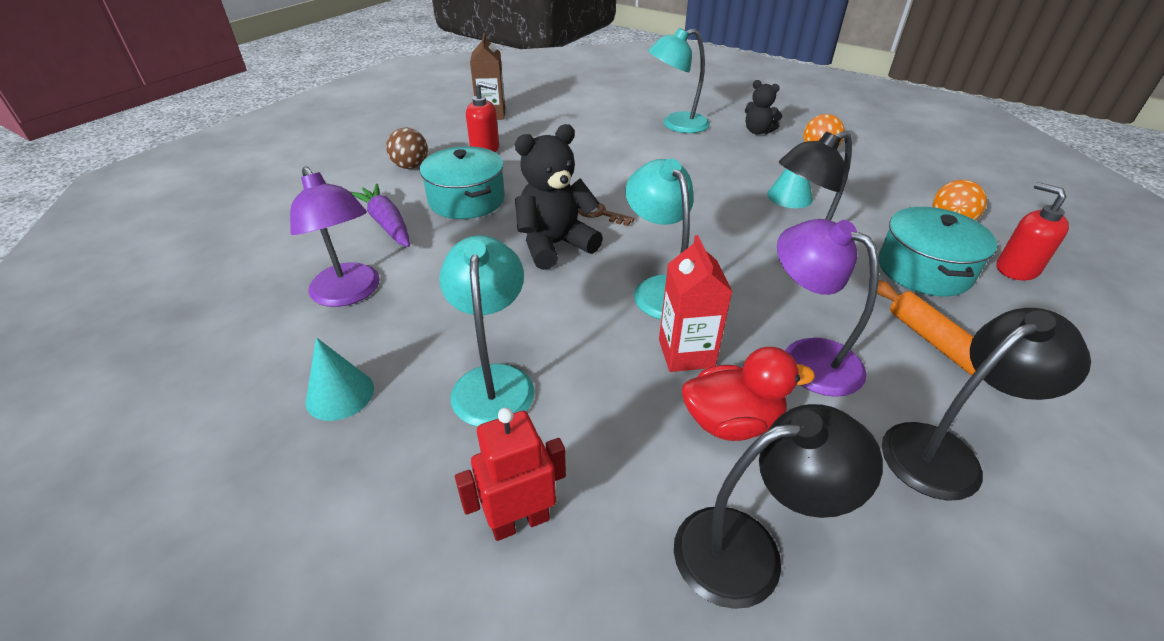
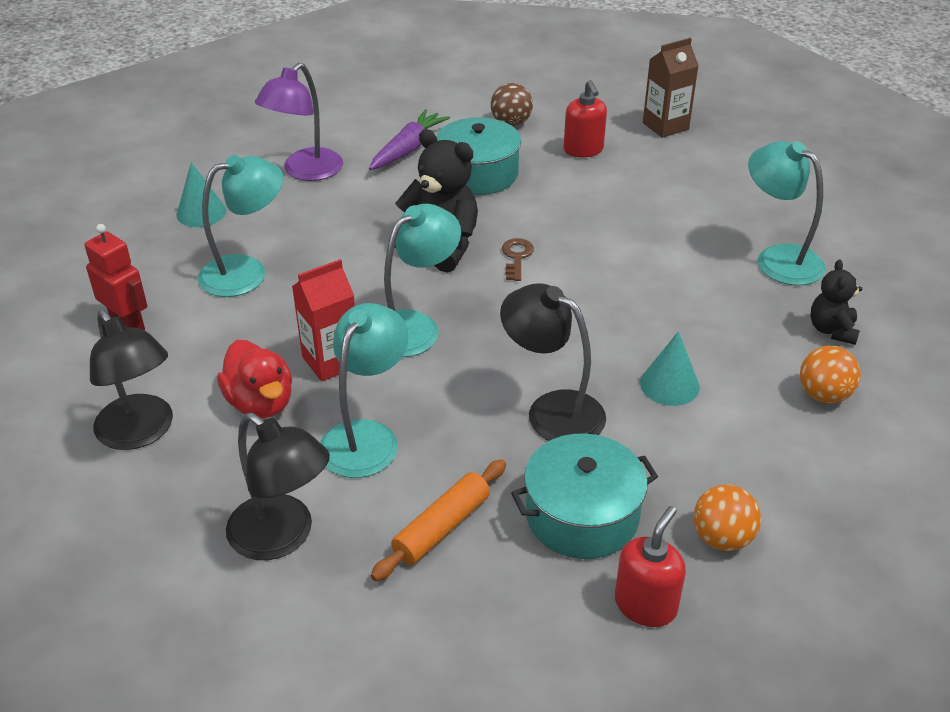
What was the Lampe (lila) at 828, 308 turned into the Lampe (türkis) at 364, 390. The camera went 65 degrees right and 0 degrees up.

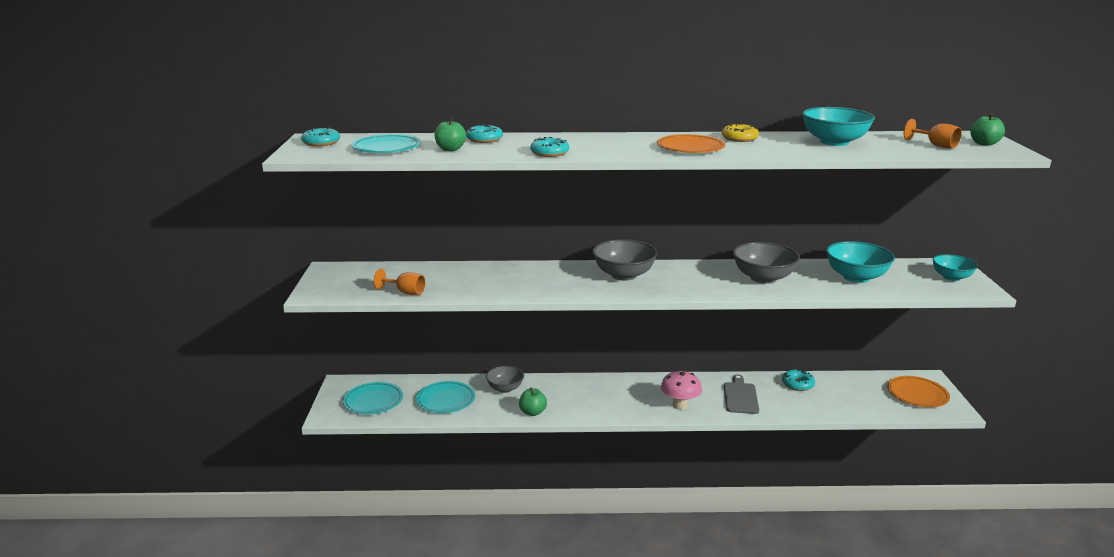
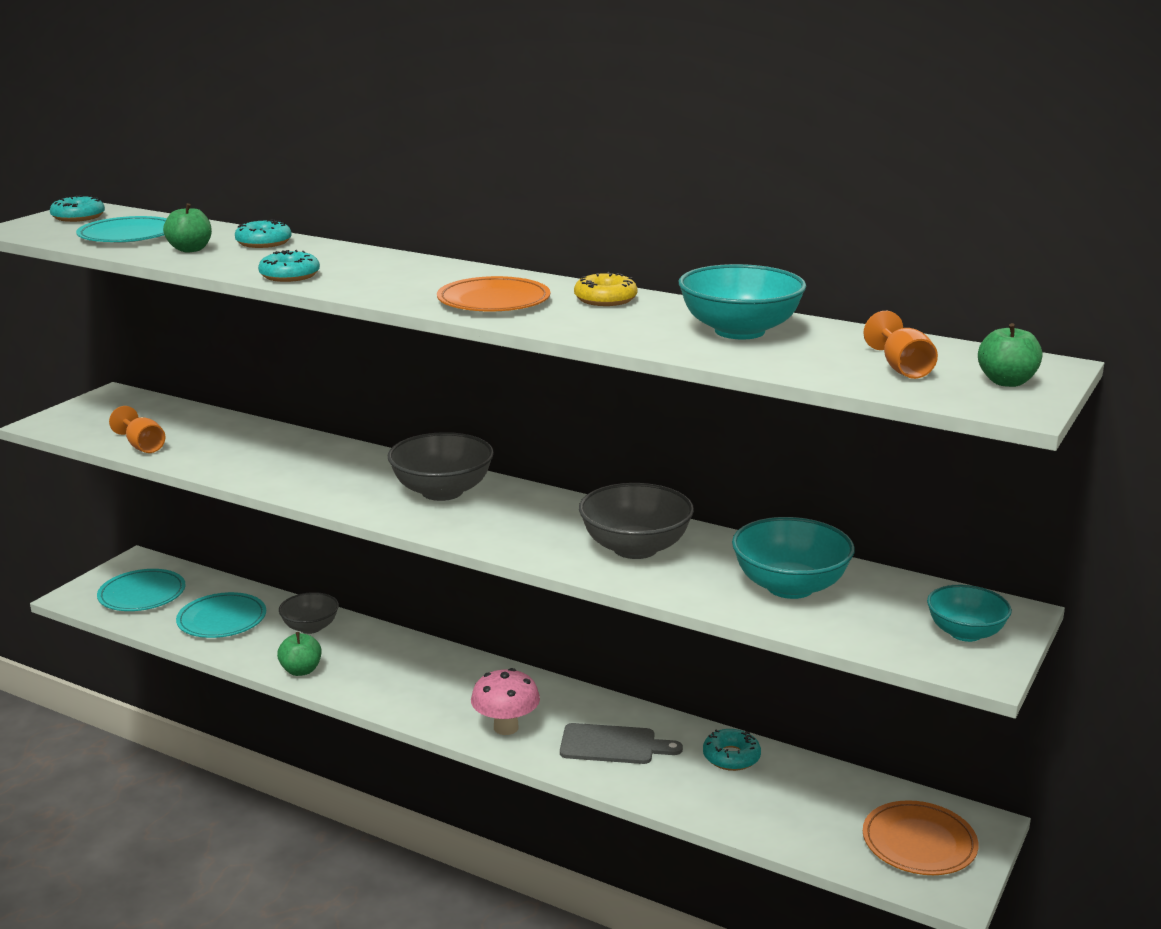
The Schneidebrett (grau) at 741, 394 ended up facing another way, 60 degrees clockwise from before. The camera went 30 degrees right and 0 degrees up.

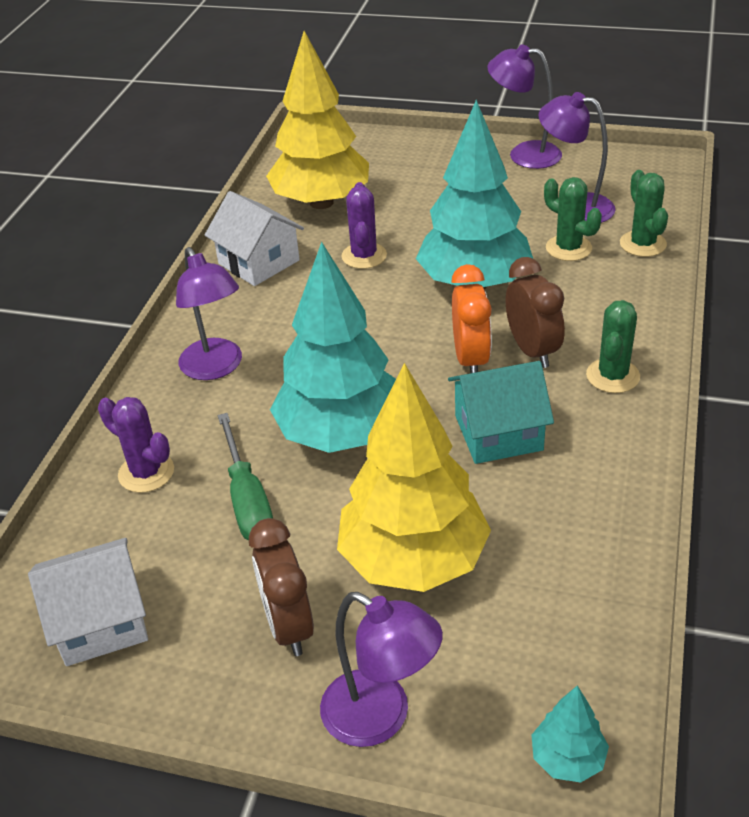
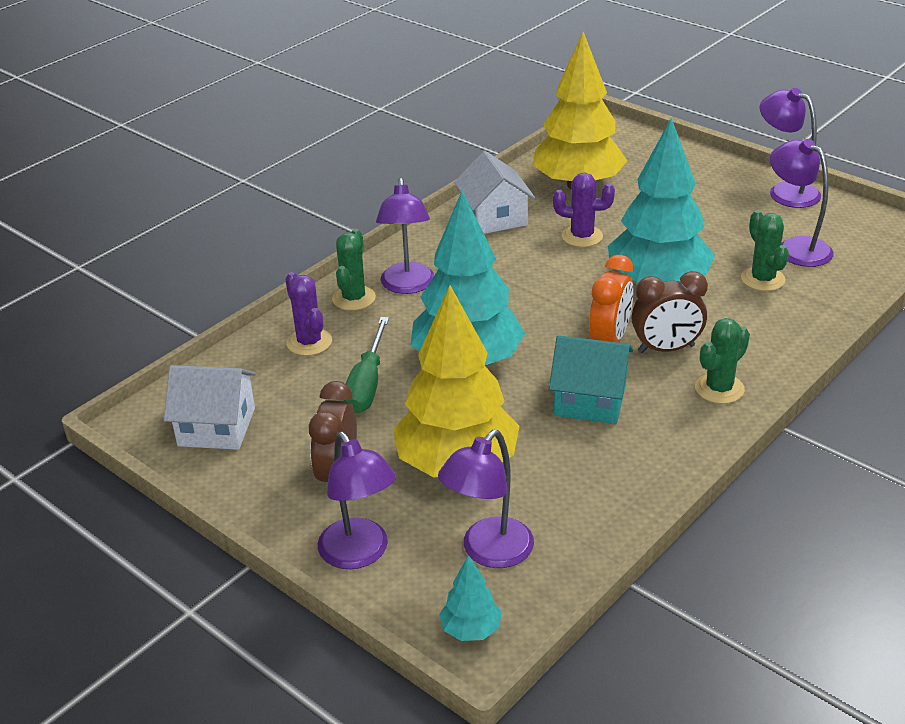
The second view gained the Lampe (lila) at 486, 499. The Kaktus (grün) ended up elsewhere, having gone from 644, 213 to 354, 270. The Kaktus (lila) at 364, 225 ended up facing another way, 75 degrees clockwise from before. The Wecker (braun) at 535, 312 ended up facing another way, 75 degrees clockwise from before. The camera went 25 degrees right and 5 degrees down.

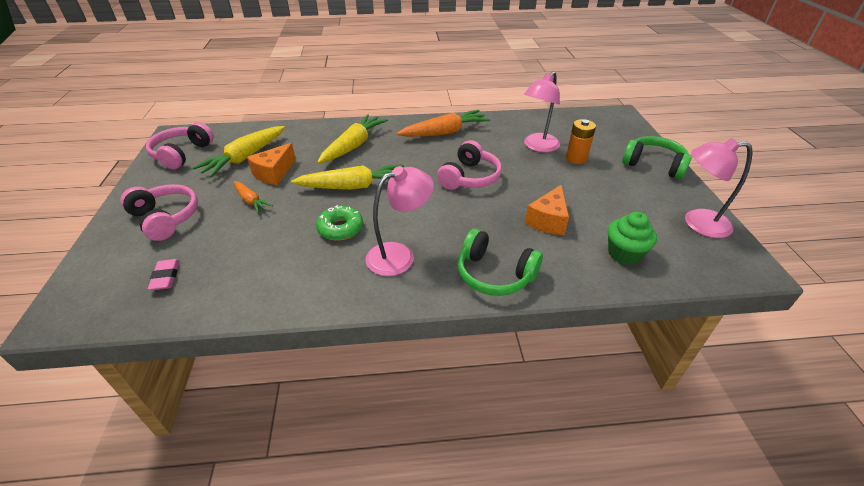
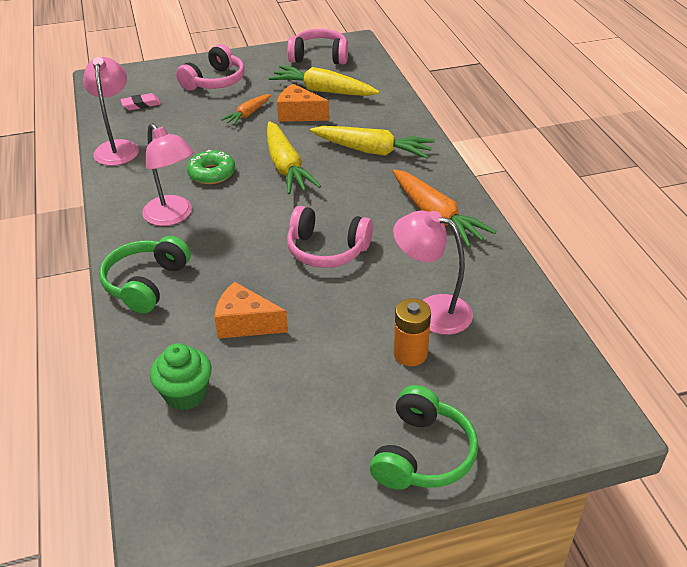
The Lampe (rosa) ended up elsewhere, having gone from 719, 188 to 111, 111. The camera went 80 degrees right and 0 degrees up.

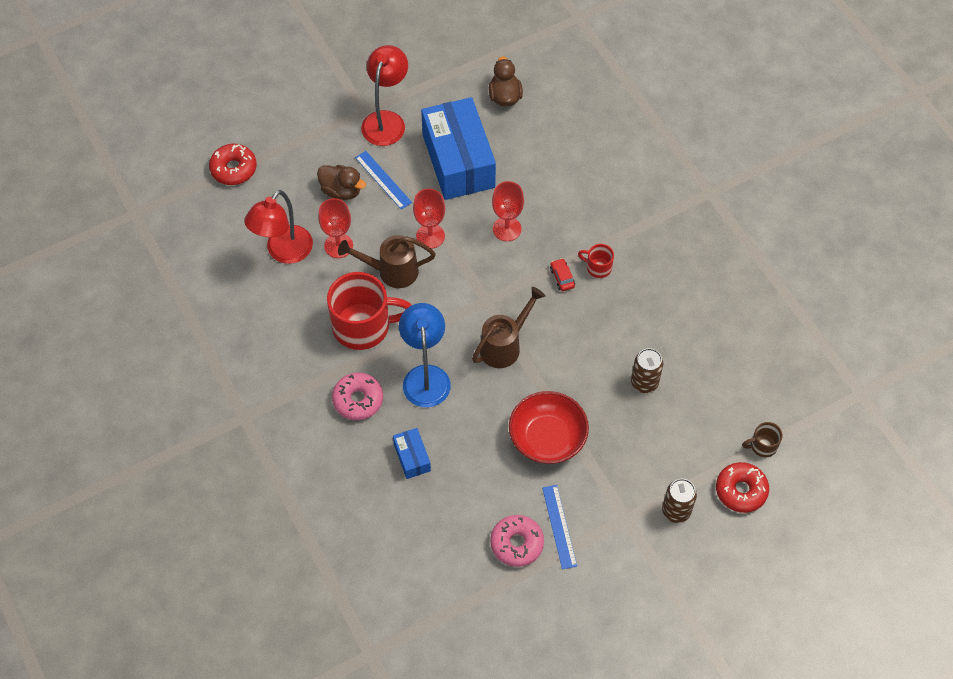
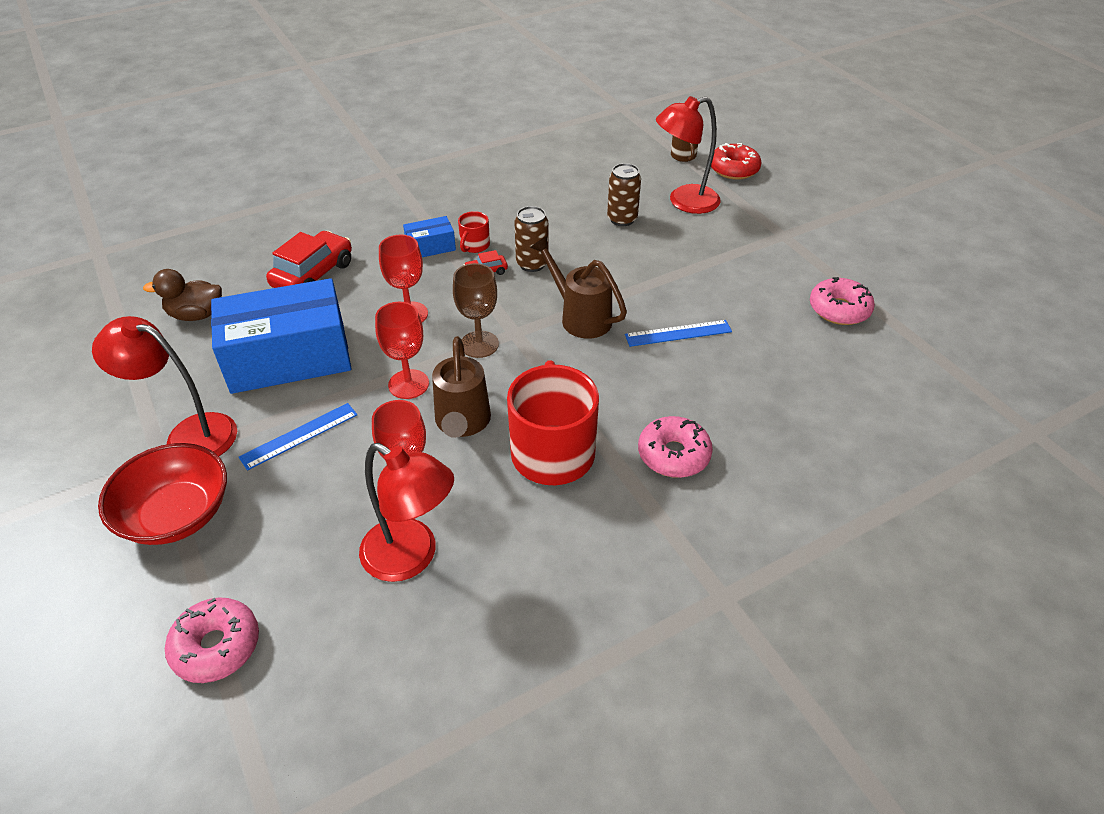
The second view lost the Ente (braun) at 341, 182. The second view lost the Lampe (blau) at 425, 355. The second view gained the Auto (rot) at 309, 259. The second view gained the Kelch (braun) at 476, 310. The second view gained the Lampe (rot) at 688, 155. The Schachtel (blau) ended up elsewhere, having gone from 412, 453 to 429, 236. The Schüssel (rot) ended up elsewhere, having gone from 549, 427 to 162, 494. The Lineal (blau) ended up elsewhere, having gone from 559, 527 to 678, 333. The Dose (braun) ended up elsewhere, having gone from 679, 501 to 531, 239. What was the Donut (rot) at 233, 164 turned into the Donut (rosa) at 212, 640. The camera went 90 degrees left and 15 degrees down.

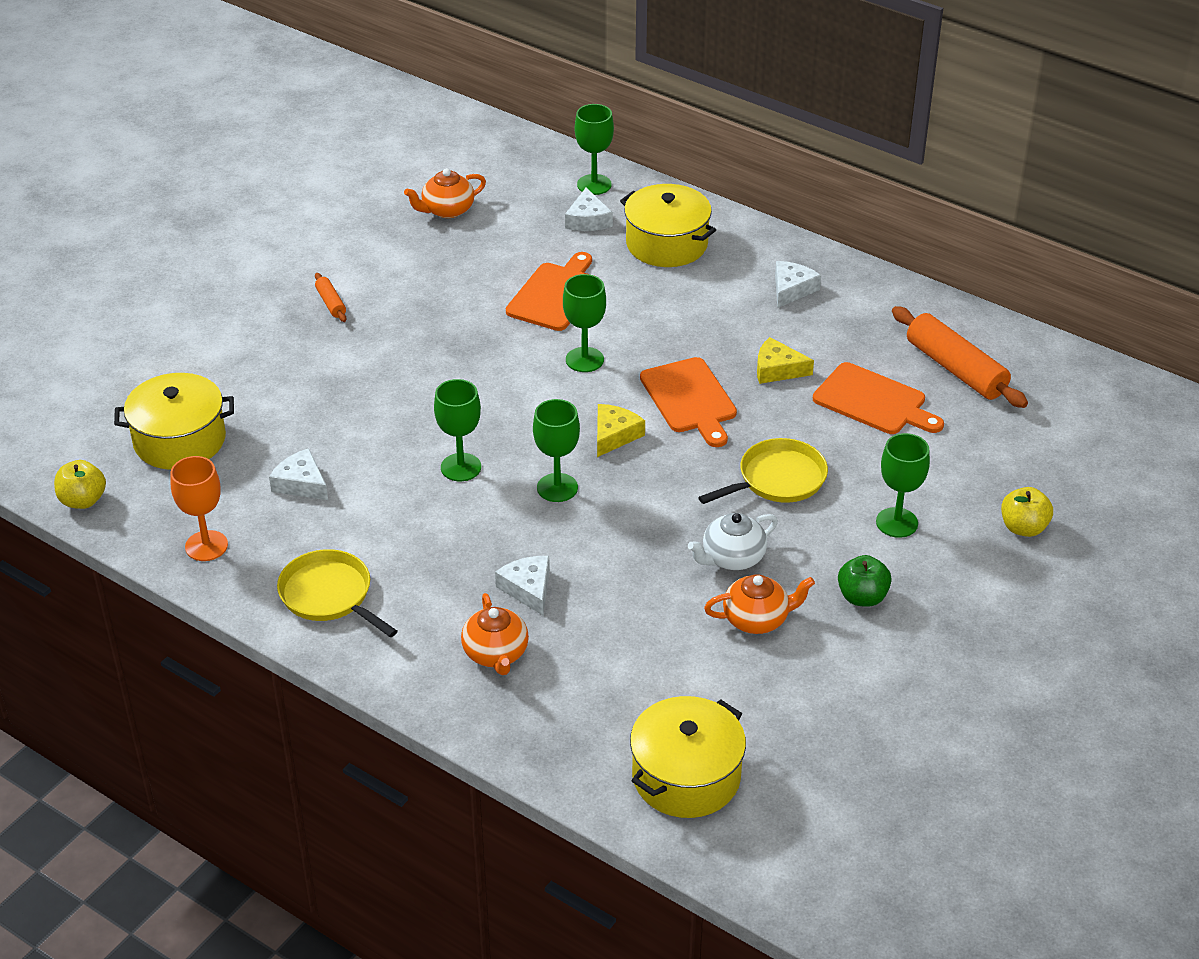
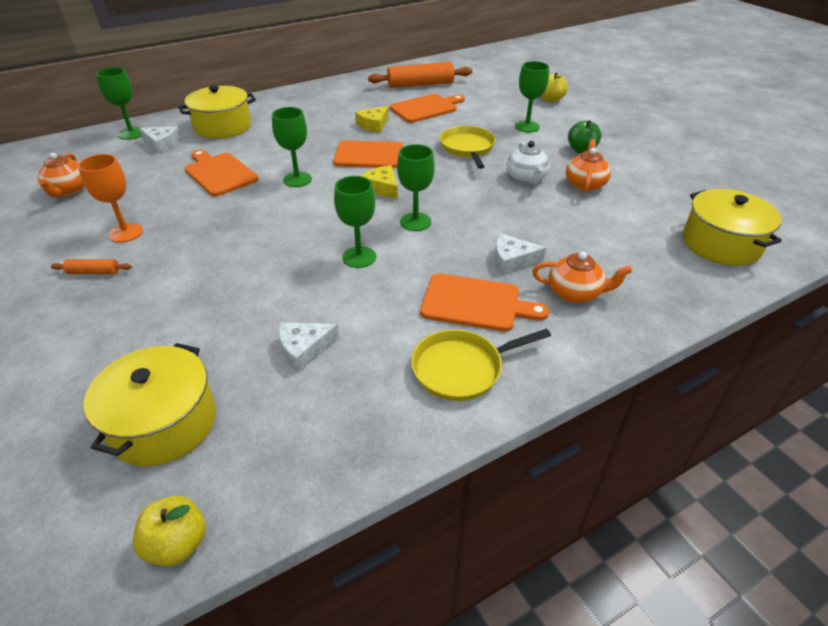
The second view lost the Käse (weiß) at 798, 284. The second view gained the Schneidebrett (orange) at 484, 302. The Kelch (orange) ended up elsewhere, having gone from 199, 508 to 110, 198. The camera went 65 degrees left and 0 degrees up.

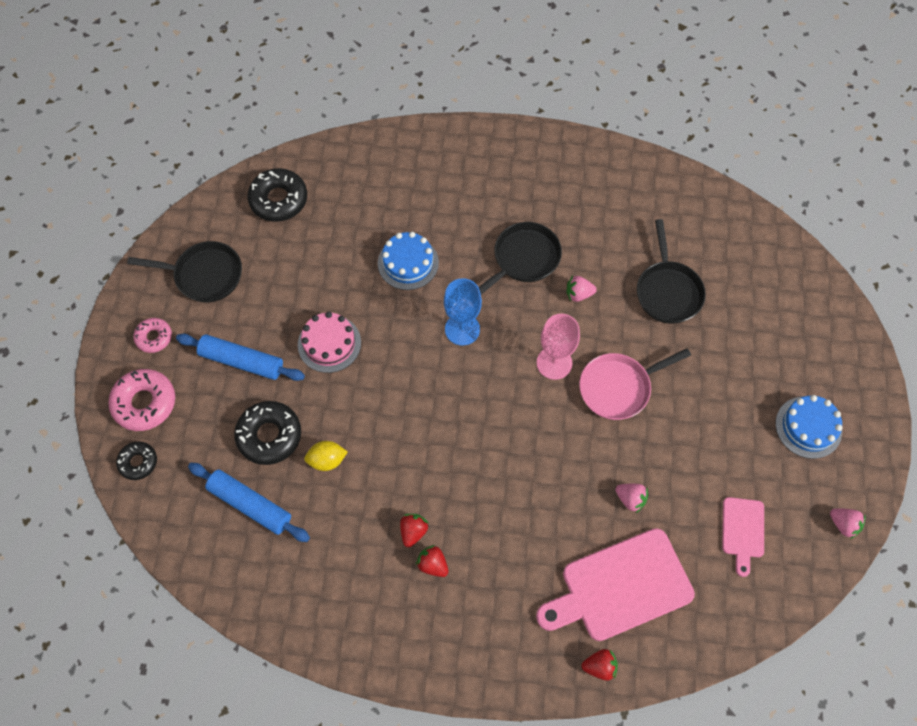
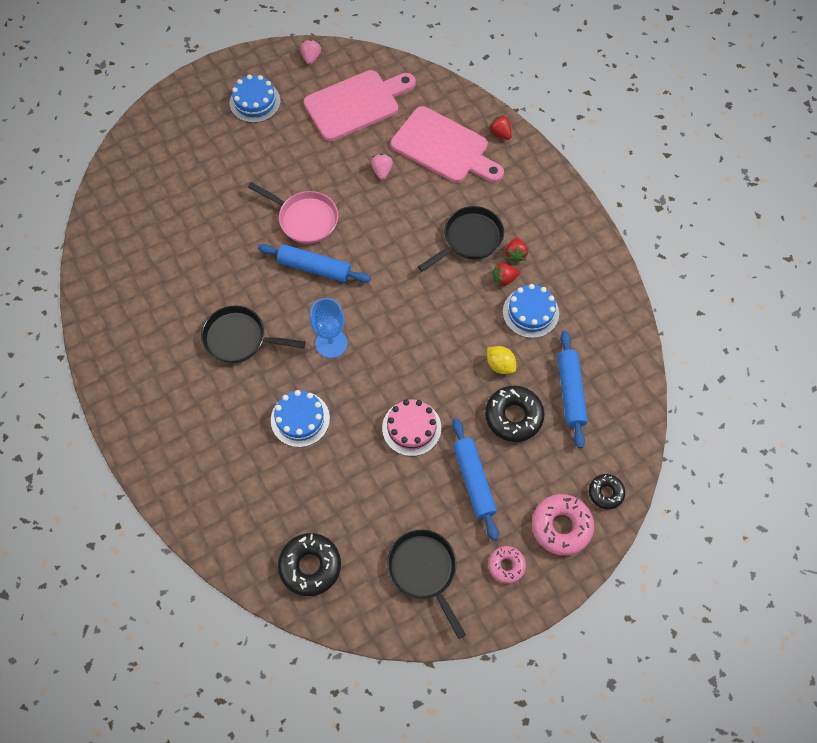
The second view lost the Erdbeere (rosa) at 581, 289. The second view gained the Kuchen (blau) at 531, 311. The Pfanne (schwarz) ended up elsewhere, having gone from 671, 271 to 461, 239. Where the Kelch (rosa) stood at 558, 347, the Nudelholz (blau) came to stand at 314, 263. The size of the Schneidebrett (rosa) at 743, 537 changed by a factor of 1.94. The camera went 125 degrees left and 0 degrees up.

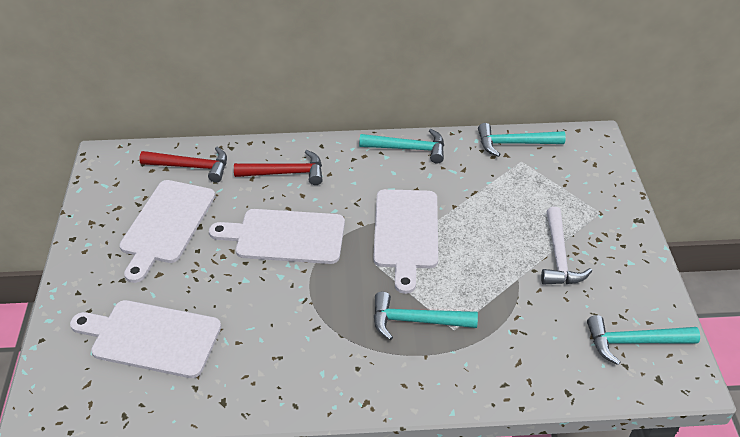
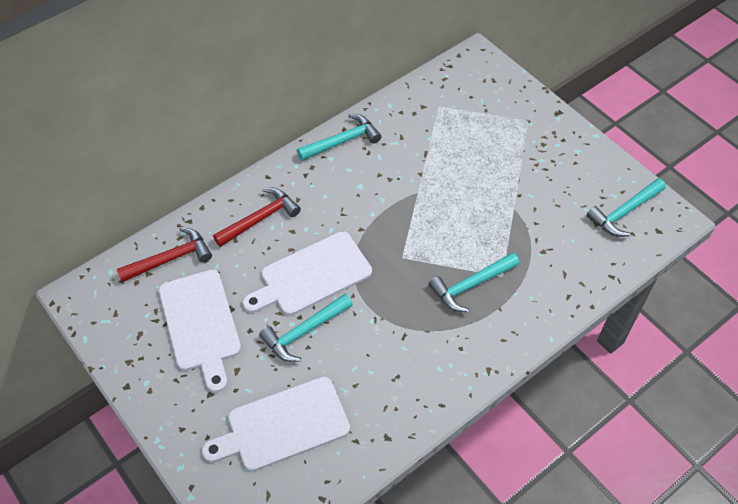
The second view lost the Schneidebrett (weiß) at 405, 241. The second view lost the Hammer (weiß) at 566, 246. The Hammer (türkis) ended up elsewhere, having gone from 522, 140 to 306, 328. The camera went 35 degrees left and 10 degrees up.

